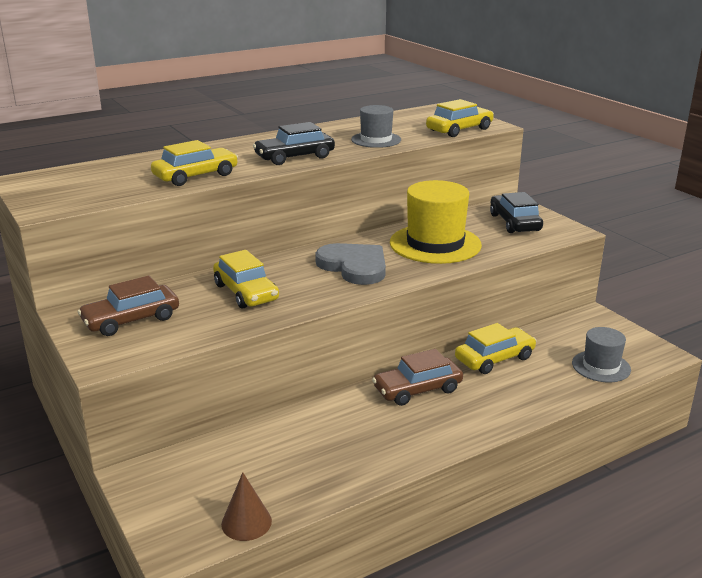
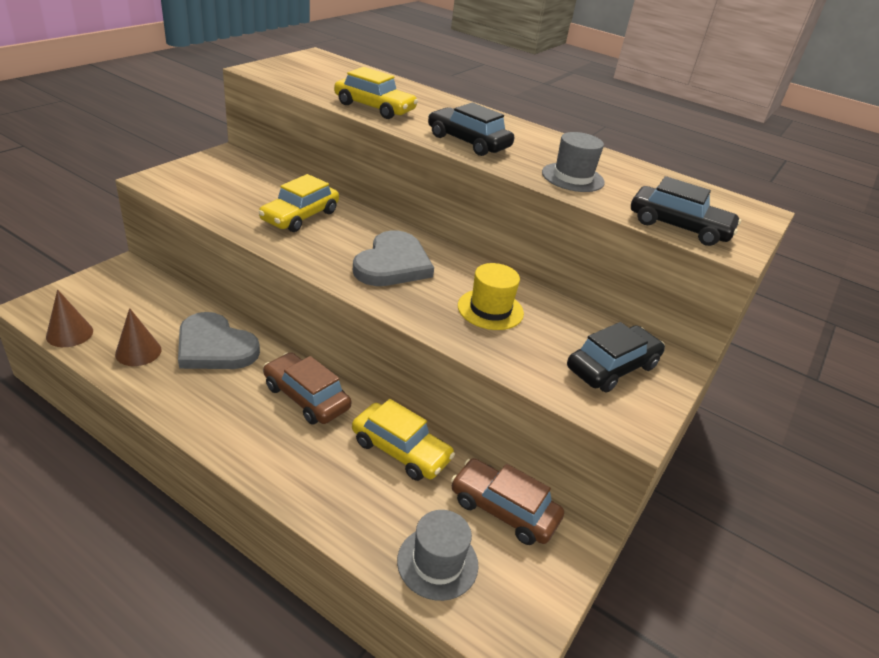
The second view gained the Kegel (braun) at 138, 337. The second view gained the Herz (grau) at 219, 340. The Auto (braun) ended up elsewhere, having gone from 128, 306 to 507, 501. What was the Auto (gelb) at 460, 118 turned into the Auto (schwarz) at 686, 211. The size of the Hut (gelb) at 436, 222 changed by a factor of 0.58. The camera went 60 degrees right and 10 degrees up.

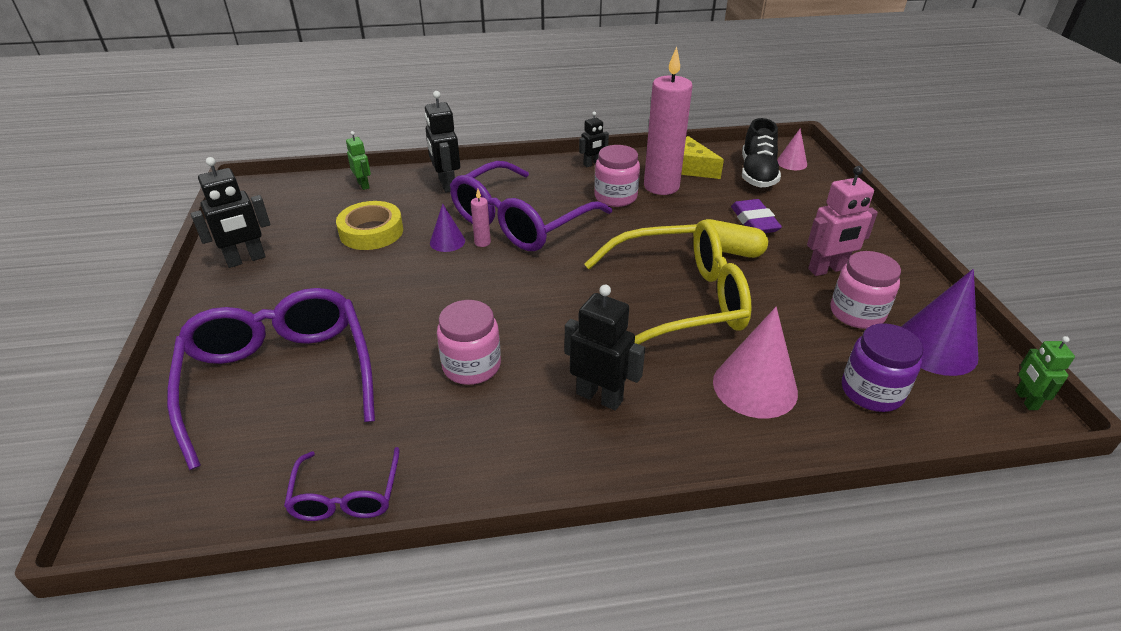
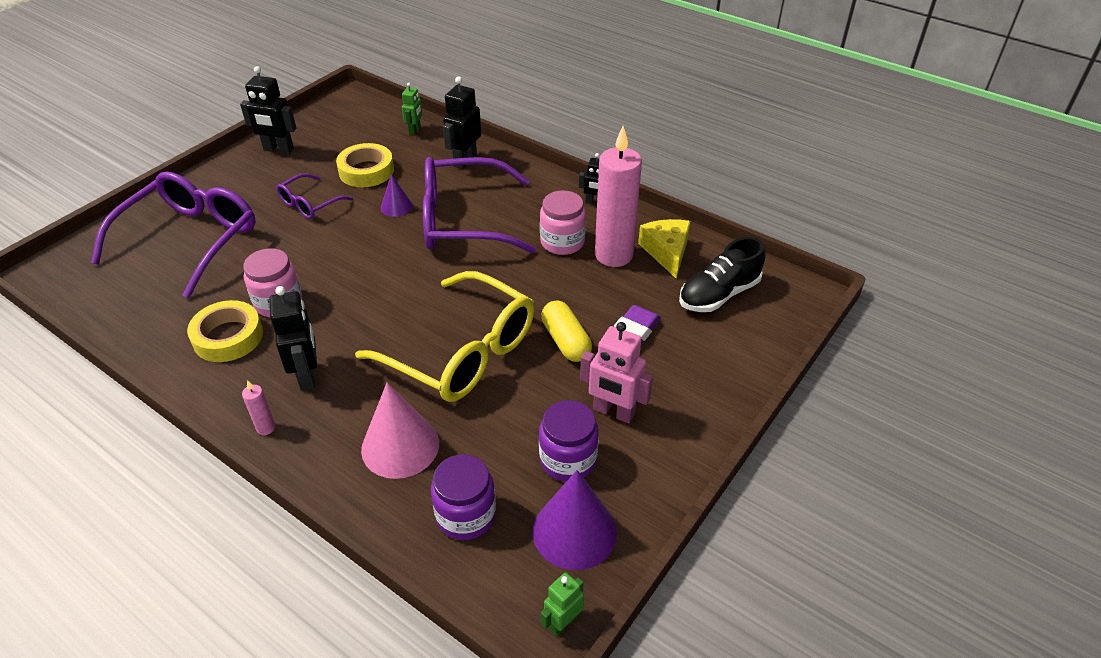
The second view lost the Kegel (rosa) at 792, 149. The second view gained the Klebeband (gelb) at 225, 331. The Brille (lila) ended up elsewhere, having gone from 341, 484 to 314, 196. The Kerze (rosa) ended up elsewhere, having gone from 481, 218 to 259, 407. What was the Einmachglas (rosa) at 866, 290 turned into the Einmachglas (lila) at 569, 441. The camera went 45 degrees right and 5 degrees up.

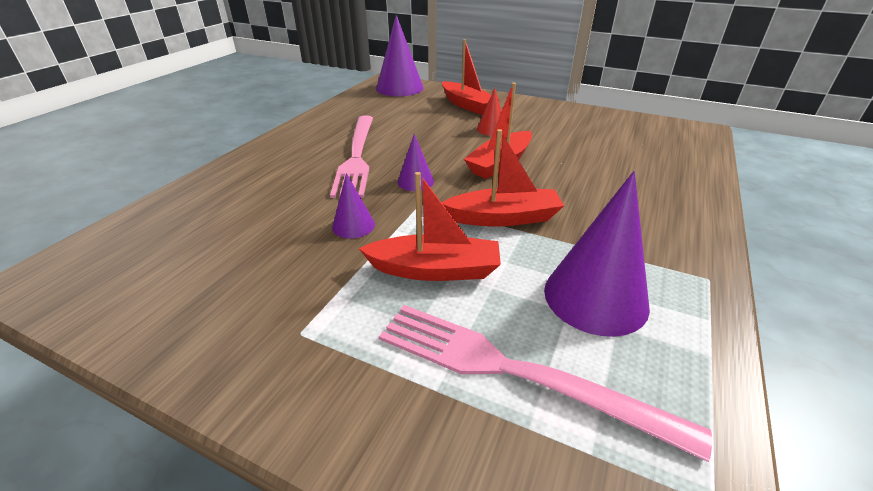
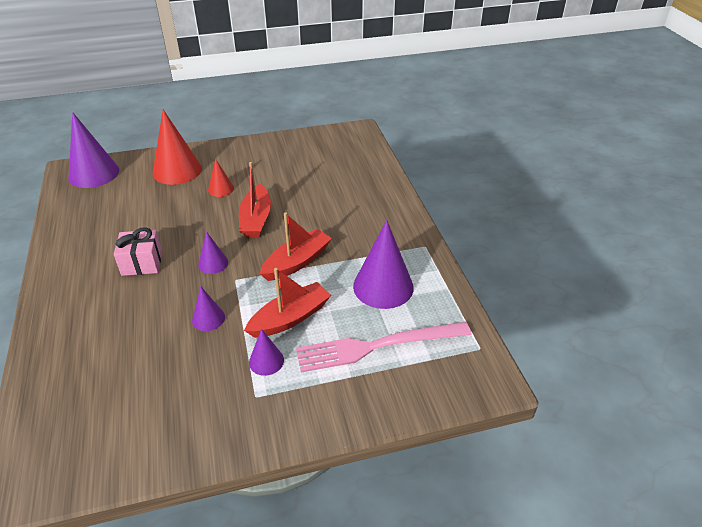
The second view gained the Kegel (lila) at 266, 352. Where the Gabel (rosa) stood at 351, 156, the Geschenk (rosa) came to stand at 138, 251. Where the Boot (rot) stood at 471, 77, the Kegel (rot) came to stand at 177, 147. The camera went 40 degrees left and 5 degrees up.

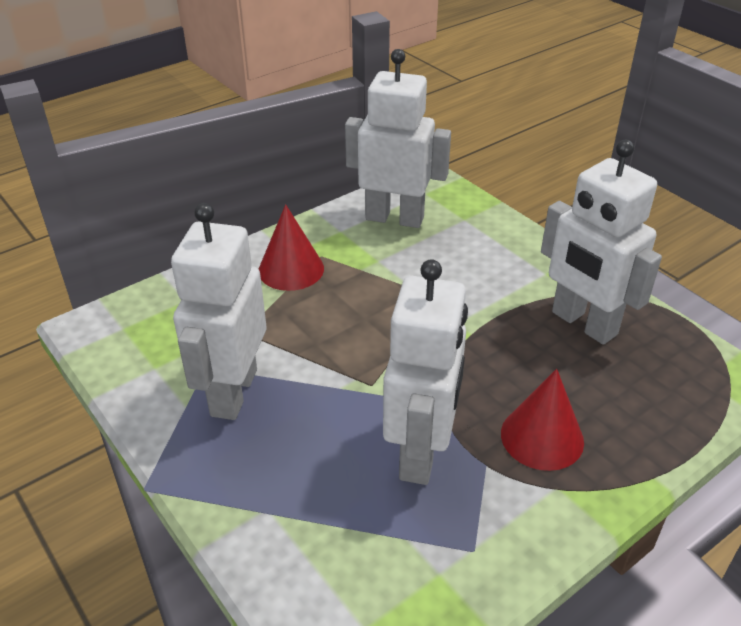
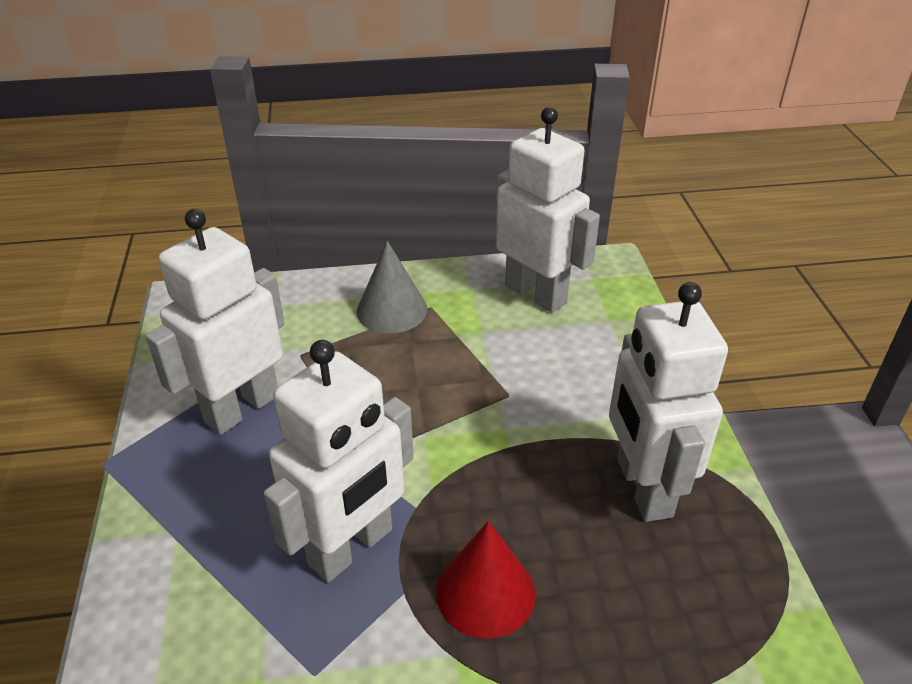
What was the Kegel (rot) at 291, 247 turned into the Kegel (grau) at 392, 287. The camera went 30 degrees right and 0 degrees up.

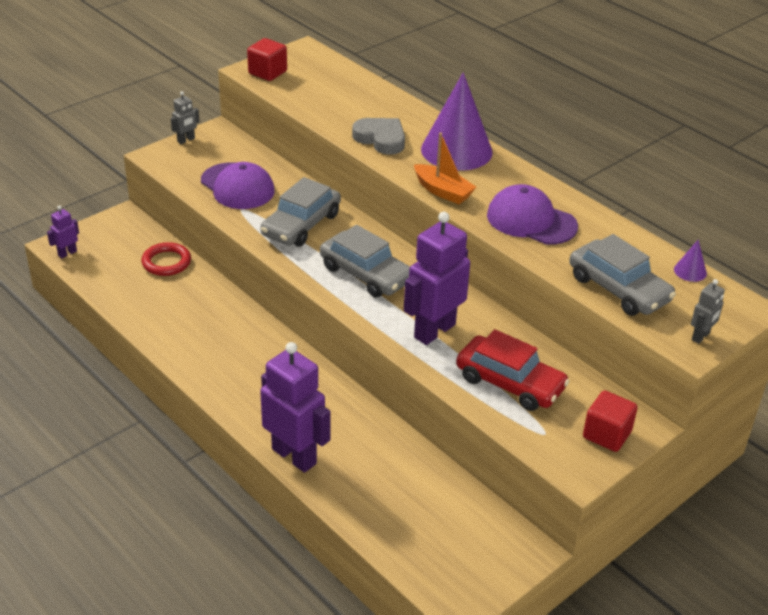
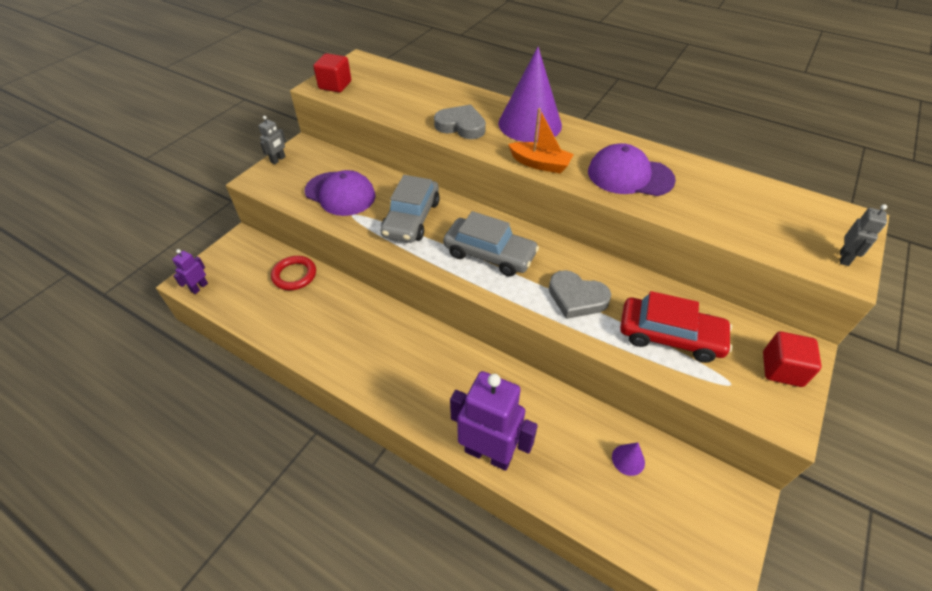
The second view lost the Auto (grau) at 622, 275. The Kegel (lila) ended up elsewhere, having gone from 690, 261 to 628, 459. Where the Roboter (lila) stood at 437, 278, the Herz (grau) came to stand at 580, 294. The camera went 15 degrees left and 10 degrees up.

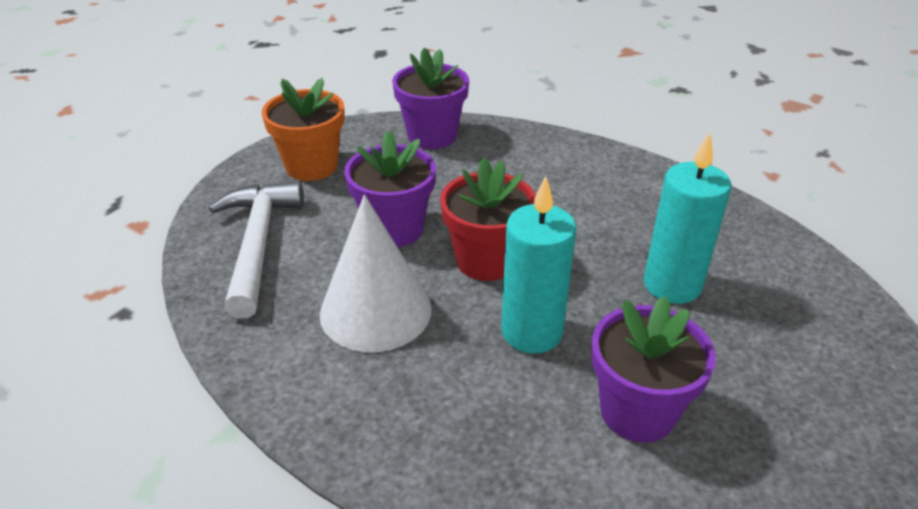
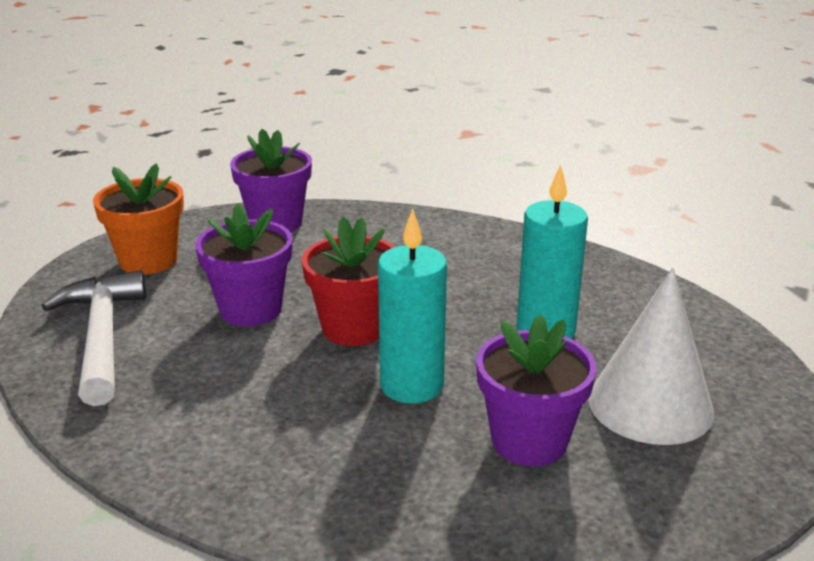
The Kegel (weiß) ended up elsewhere, having gone from 376, 273 to 651, 356. The camera went 10 degrees left and 10 degrees down.

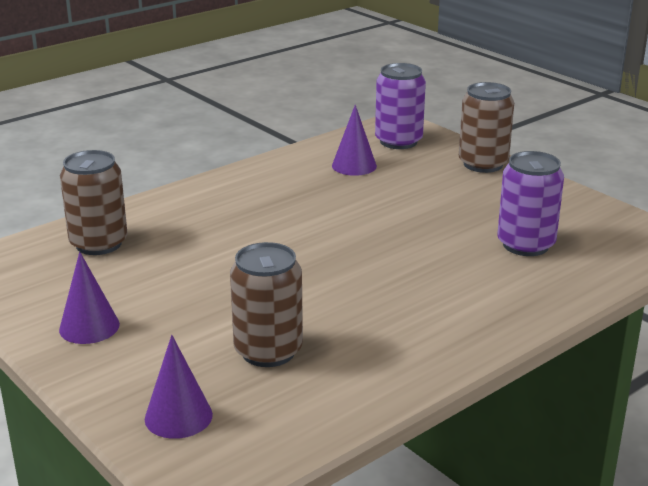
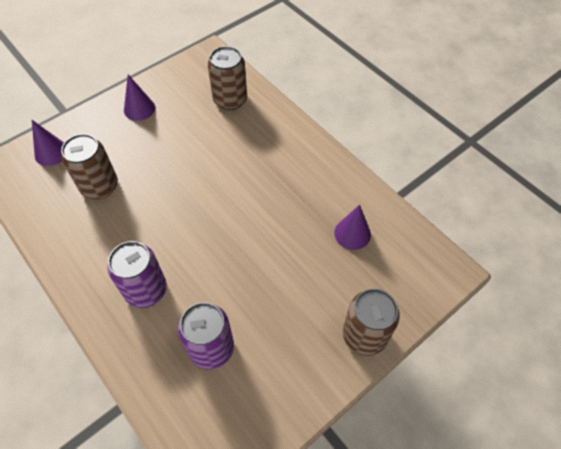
The Dose (lila) ended up elsewhere, having gone from 400, 106 to 137, 274. The camera went 90 degrees right and 30 degrees up.

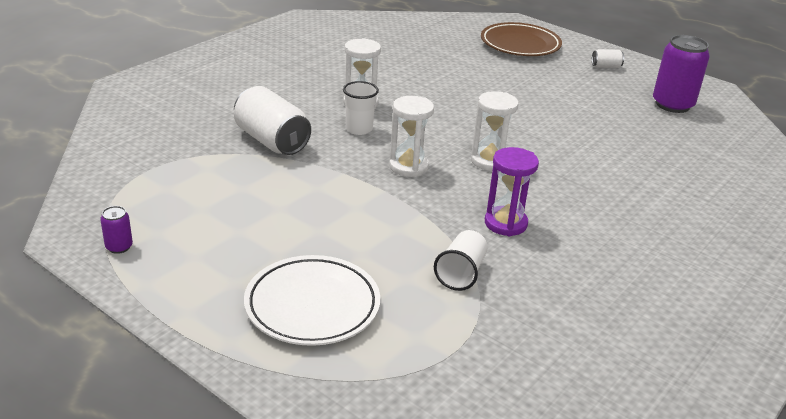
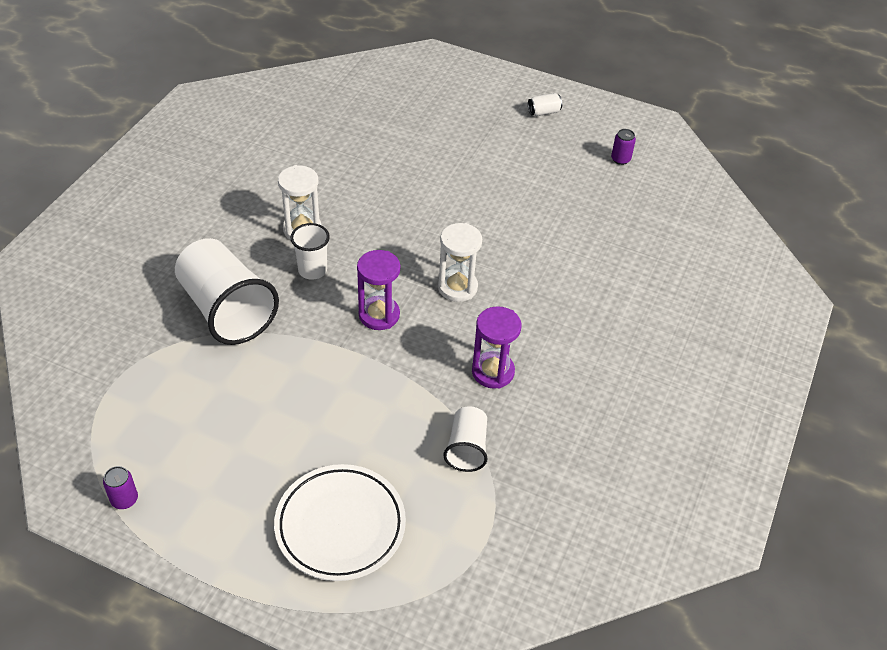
The second view lost the Teller (braun) at 521, 39. Where the Dose (weiß) stood at 272, 120, the Becher (weiß) came to stand at 227, 291. What was the Sanduhr (weiß) at 411, 136 turned into the Sanduhr (lila) at 378, 290. The size of the Dose (lila) at 681, 74 changed by a factor of 0.45. The camera went 15 degrees left and 15 degrees up.

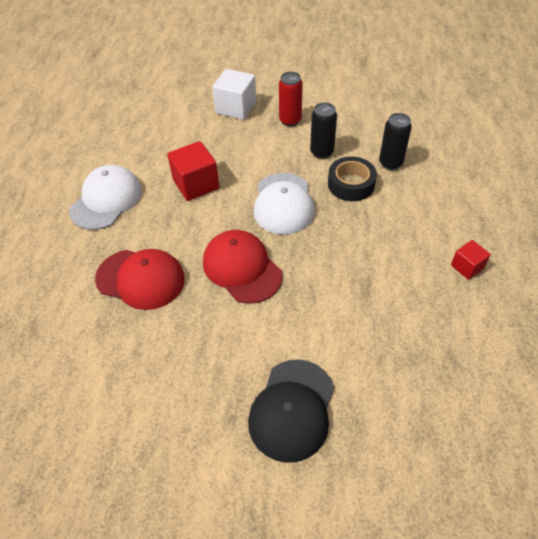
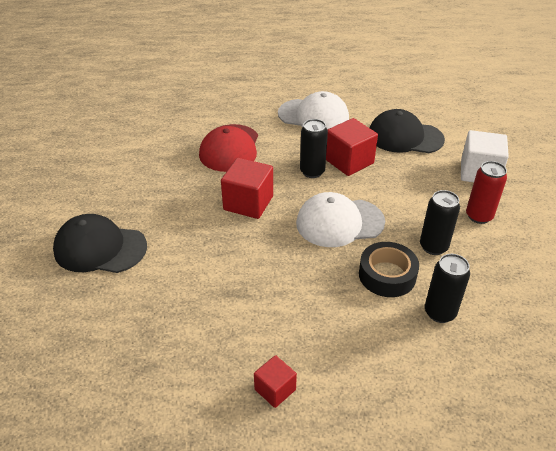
The second view gained the Dose (schwarz) at 314, 148. The second view gained the Kappe (schwarz) at 407, 131. Where the Kappe (rot) stood at 243, 266, the Kubus (rot) came to stand at 247, 188. The camera went 80 degrees right and 10 degrees down.

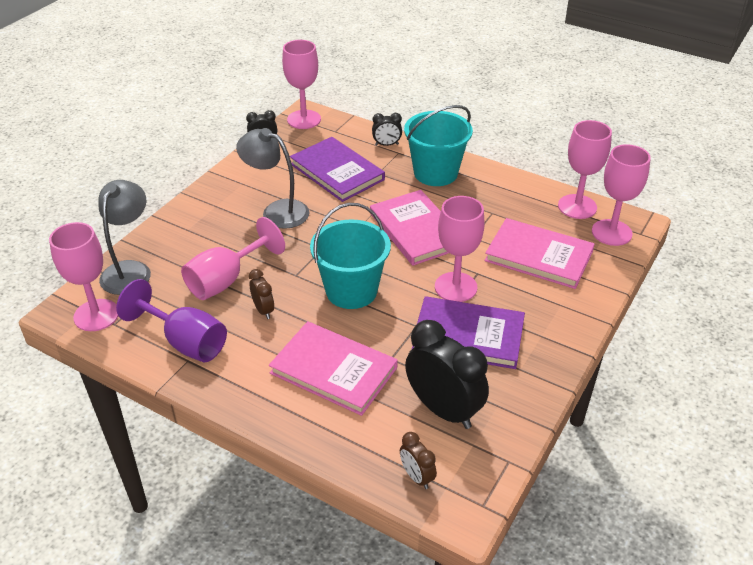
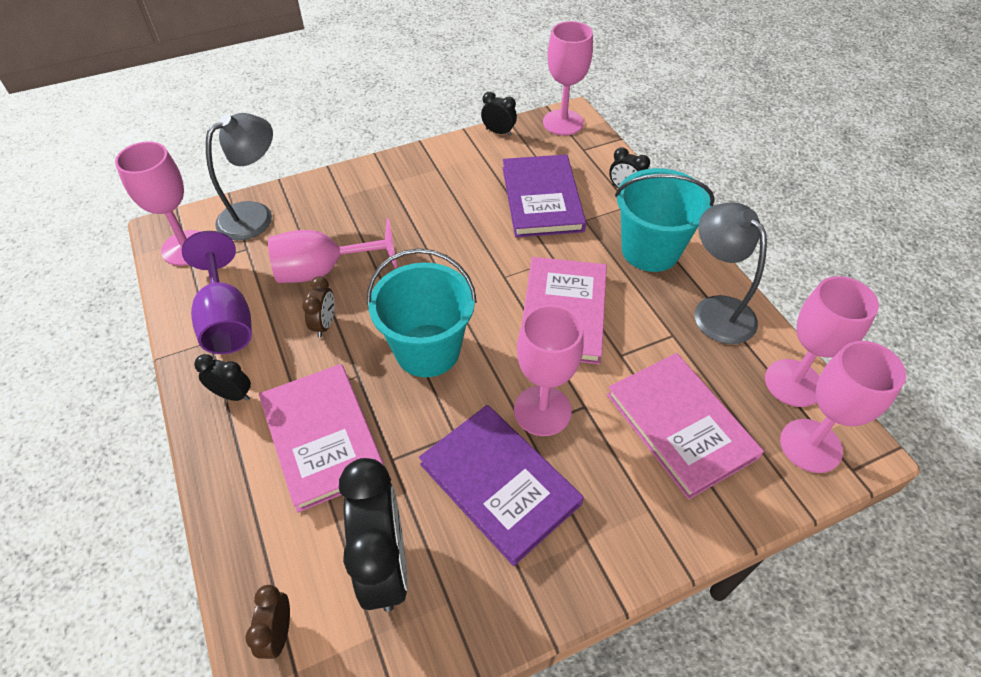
The second view gained the Wecker (schwarz) at 222, 377. The Lampe (grau) ended up elsewhere, having gone from 272, 178 to 731, 273. The camera went 35 degrees right and 10 degrees up.

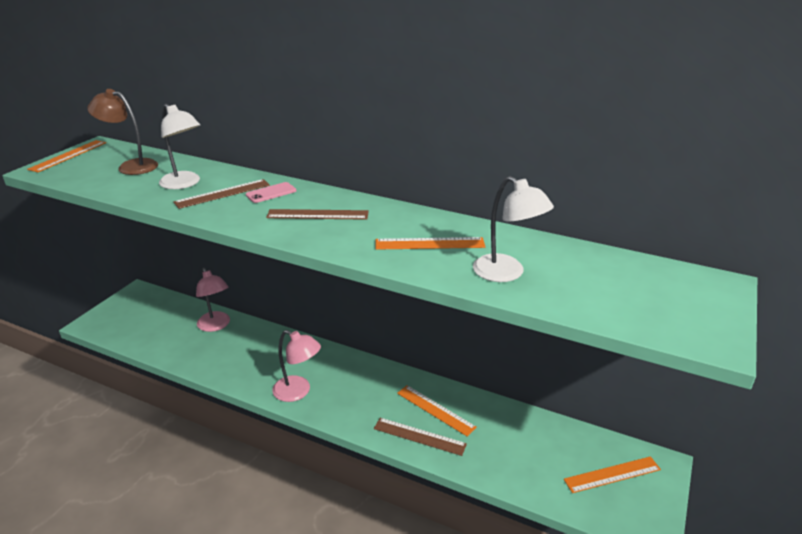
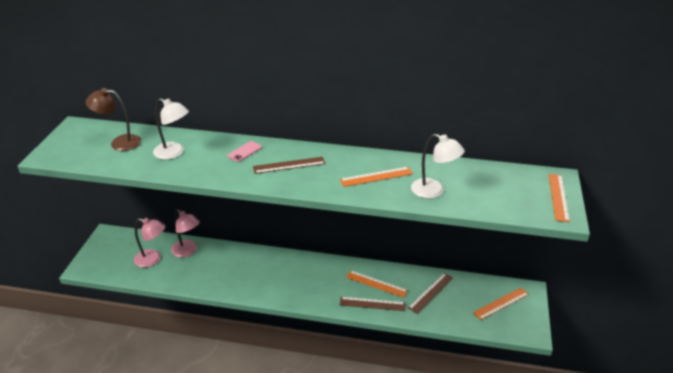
The Lineal (orange) ended up elsewhere, having gone from 66, 156 to 559, 198. The Lineal (braun) ended up elsewhere, having gone from 221, 194 to 430, 293. The Lampe (rosa) ended up elsewhere, having gone from 296, 366 to 149, 243. The camera went 15 degrees left and 5 degrees up.

